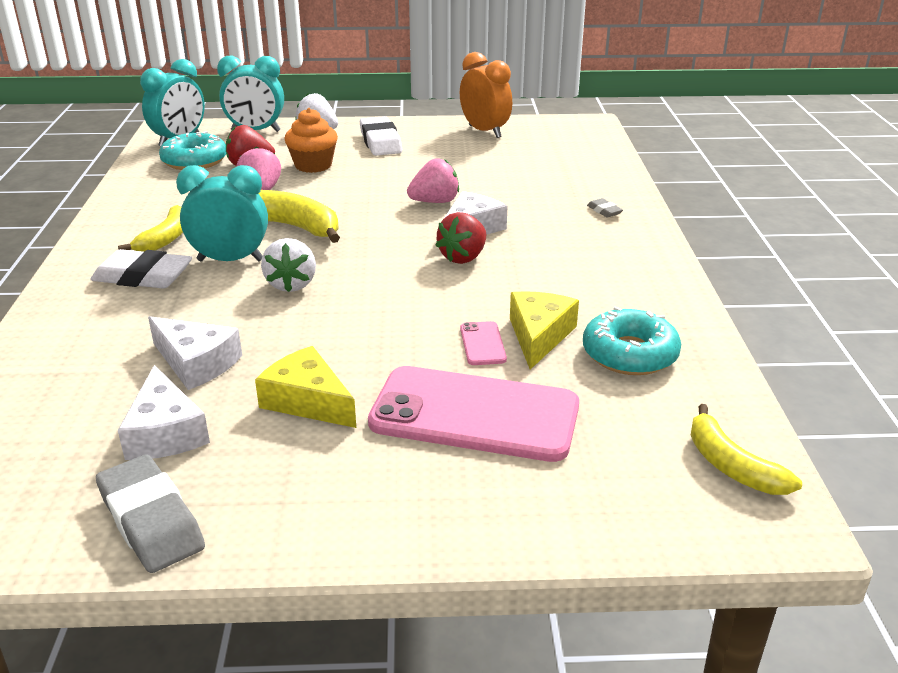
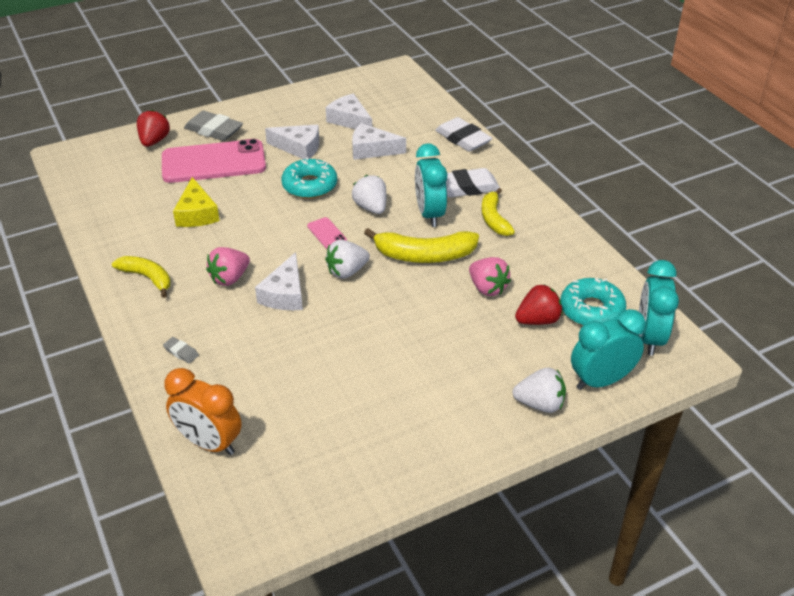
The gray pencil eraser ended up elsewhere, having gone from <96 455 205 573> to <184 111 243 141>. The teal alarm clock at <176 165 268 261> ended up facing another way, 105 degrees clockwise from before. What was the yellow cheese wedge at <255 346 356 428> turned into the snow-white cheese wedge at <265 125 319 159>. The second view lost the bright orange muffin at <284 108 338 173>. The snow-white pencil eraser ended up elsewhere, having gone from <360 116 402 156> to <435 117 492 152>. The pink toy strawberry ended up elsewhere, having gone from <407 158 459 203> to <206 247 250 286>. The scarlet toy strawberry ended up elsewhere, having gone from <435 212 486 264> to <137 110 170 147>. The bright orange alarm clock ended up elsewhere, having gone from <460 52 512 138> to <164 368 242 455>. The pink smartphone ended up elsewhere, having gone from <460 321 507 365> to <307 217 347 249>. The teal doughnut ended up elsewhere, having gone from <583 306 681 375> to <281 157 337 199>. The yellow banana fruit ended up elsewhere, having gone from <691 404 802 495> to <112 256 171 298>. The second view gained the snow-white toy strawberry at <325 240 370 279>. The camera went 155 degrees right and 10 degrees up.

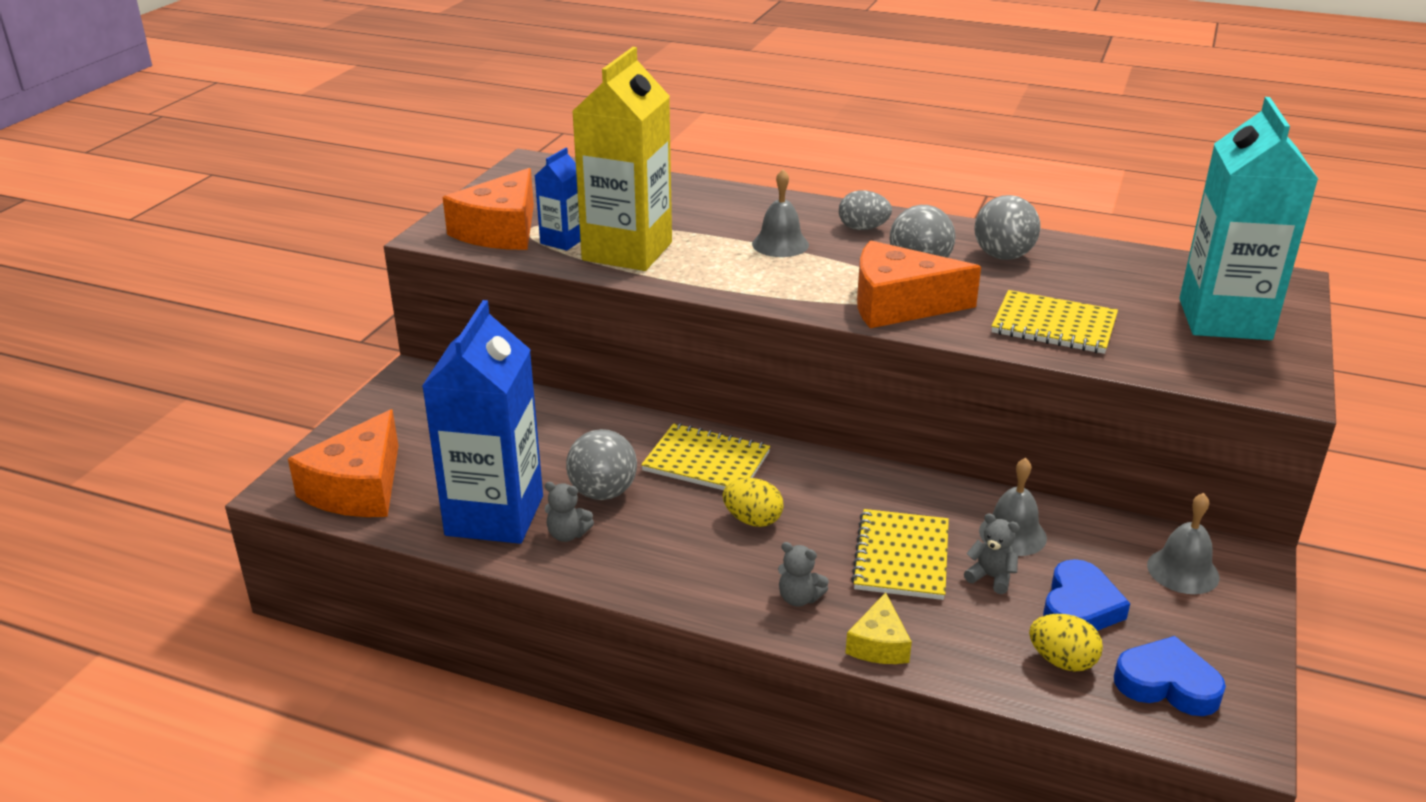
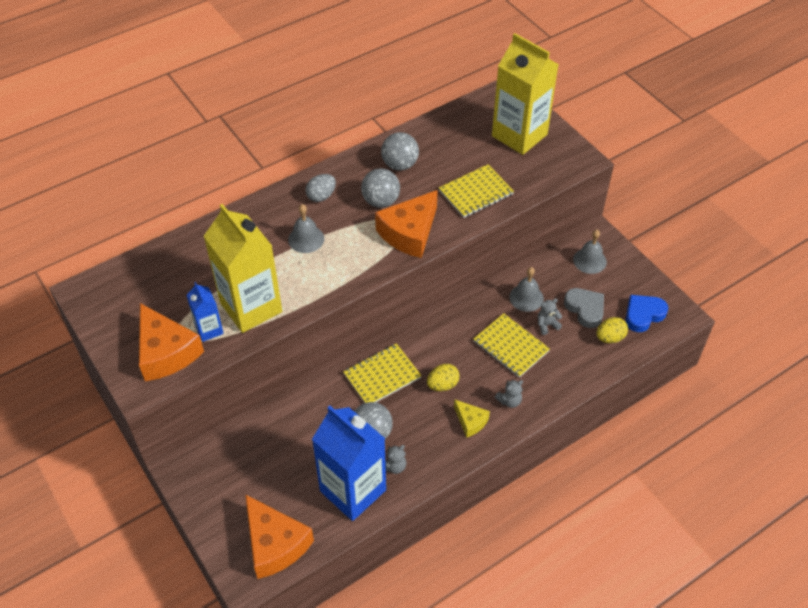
The yellow cheese wedge ended up elsewhere, having gone from <846 592 912 664> to <454 399 490 438>. What was the royal blue heart shape at <1043 559 1130 631> turned into the gray heart shape at <564 288 604 328>. What was the teal carton at <1179 97 1318 340> turned into the yellow carton at <492 33 559 155>. The camera went 55 degrees left and 20 degrees up.

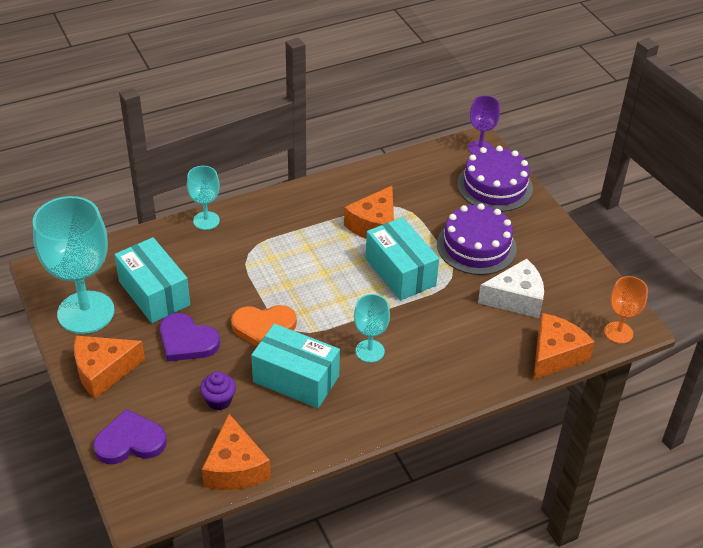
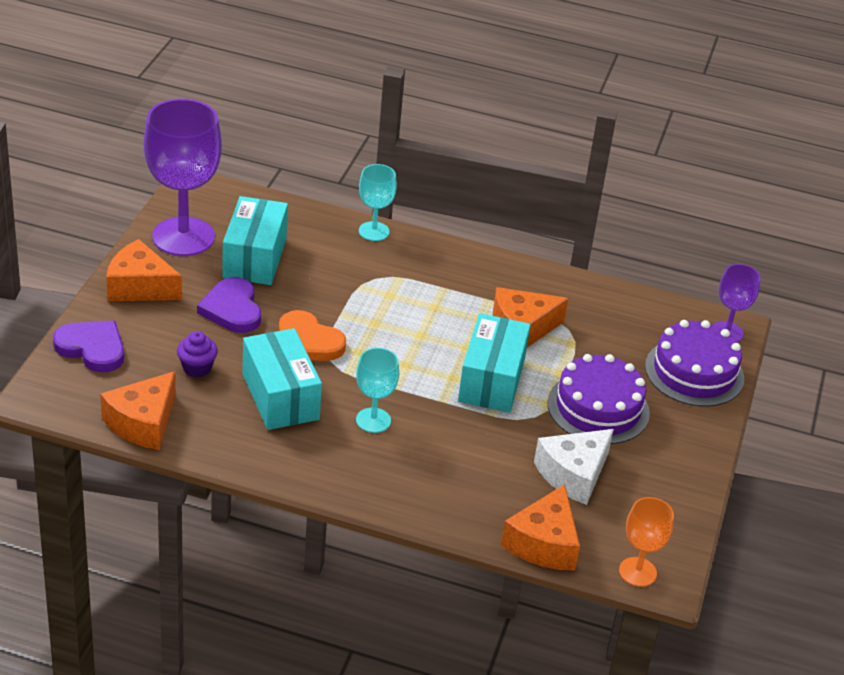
What was the teal wine glass at <33 196 115 334> turned into the royal purple wine glass at <144 99 222 256>. The snow-white cheese wedge at <478 259 544 318> ended up facing another way, 105 degrees clockwise from before. The bright orange cheese wedge at <533 313 595 380> ended up facing another way, 120 degrees clockwise from before. The camera went 40 degrees right and 5 degrees down.

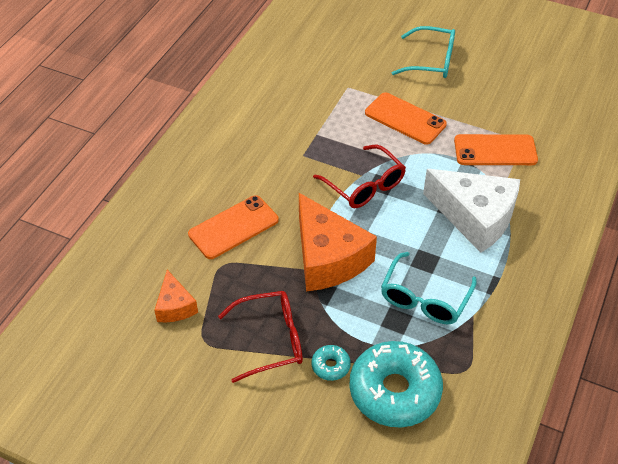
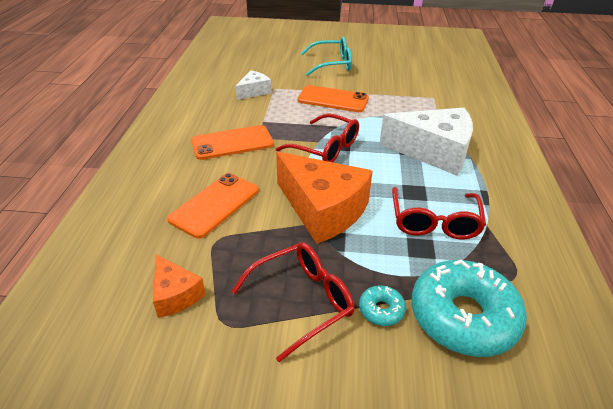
What was the teal glasses at <381 252 477 324> turned into the scarlet glasses at <392 187 486 239>. The bright orange smartphone ended up elsewhere, having gone from <454 134 538 165> to <191 125 274 160>. The second view gained the snow-white cheese wedge at <236 70 272 100>. The camera went 20 degrees left and 10 degrees down.

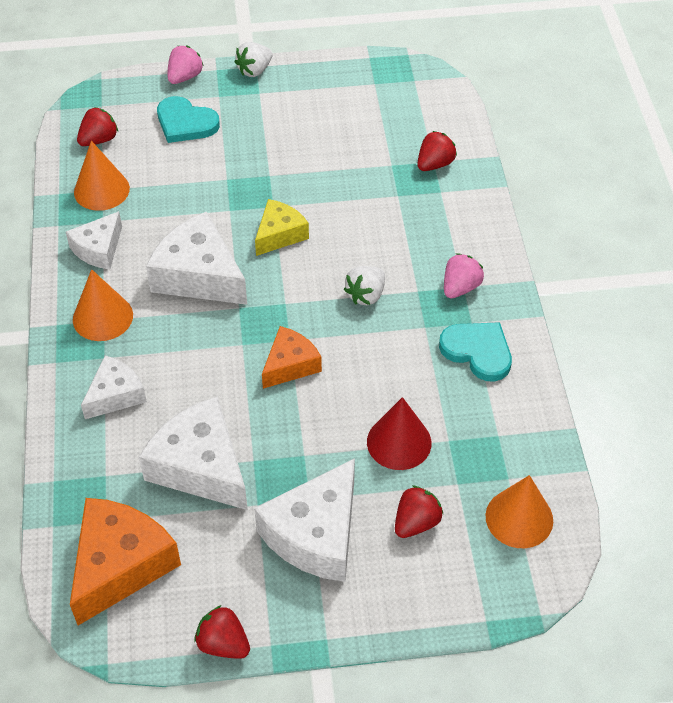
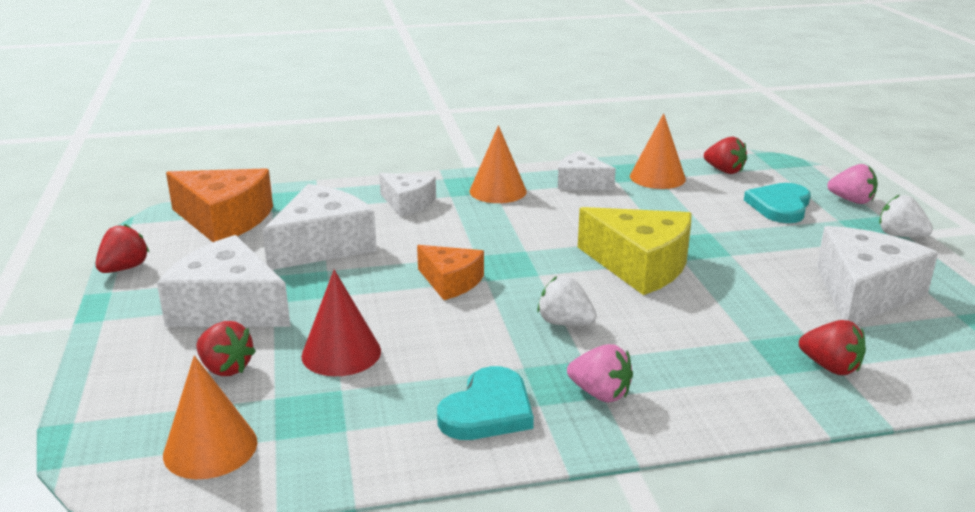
The snow-white cheese wedge ended up elsewhere, having gone from <146 211 247 305> to <817 226 938 324>. The size of the yellow cheese wedge at <255 199 309 256> changed by a factor of 1.68. The camera went 85 degrees right and 25 degrees down.

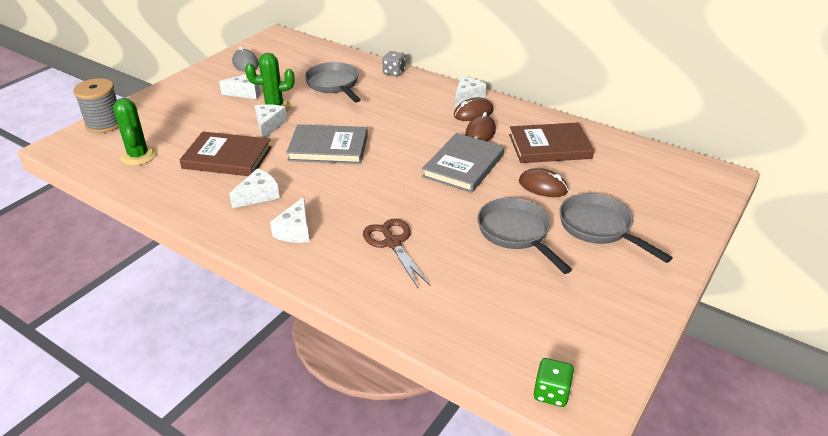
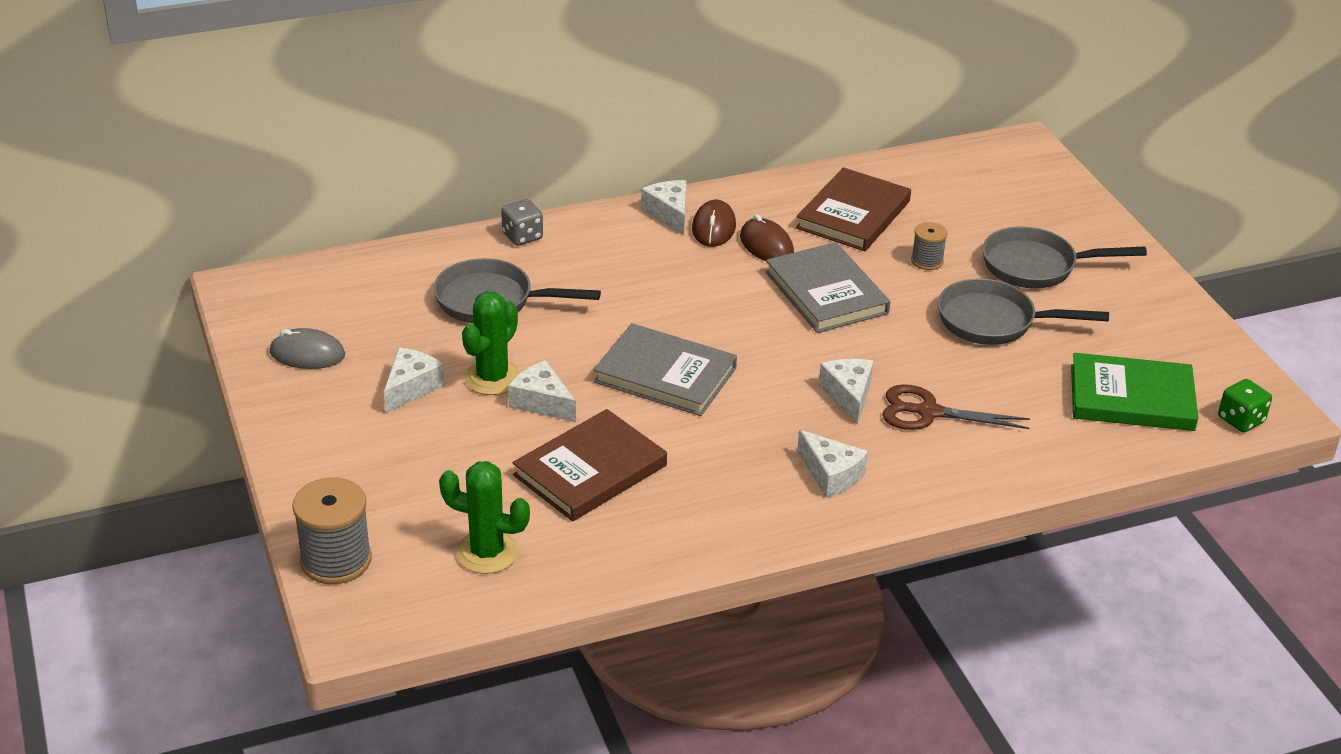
The snow-white cheese wedge ended up elsewhere, having gone from <229 168 279 208> to <819 359 873 424>. The gray hardback at <286 124 368 164> ended up facing another way, 75 degrees clockwise from before. Where the russet computer mouse stood at <519 168 568 197>, the gray spool came to stand at <911 222 948 270>. The second view gained the leaf-green hardback at <1071 353 1198 431>. The camera went 55 degrees left and 0 degrees up.

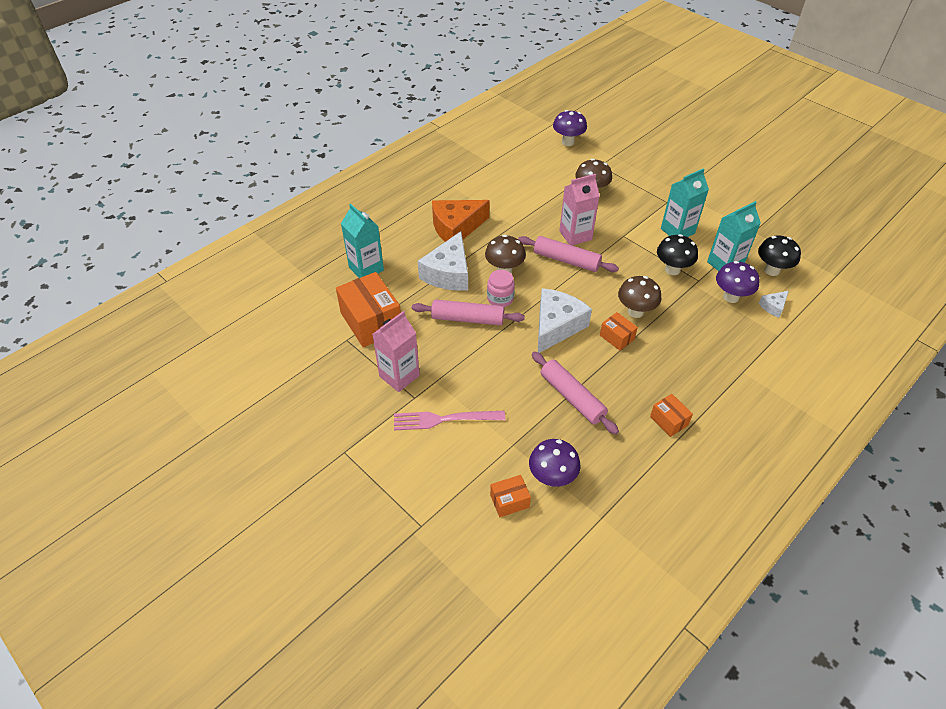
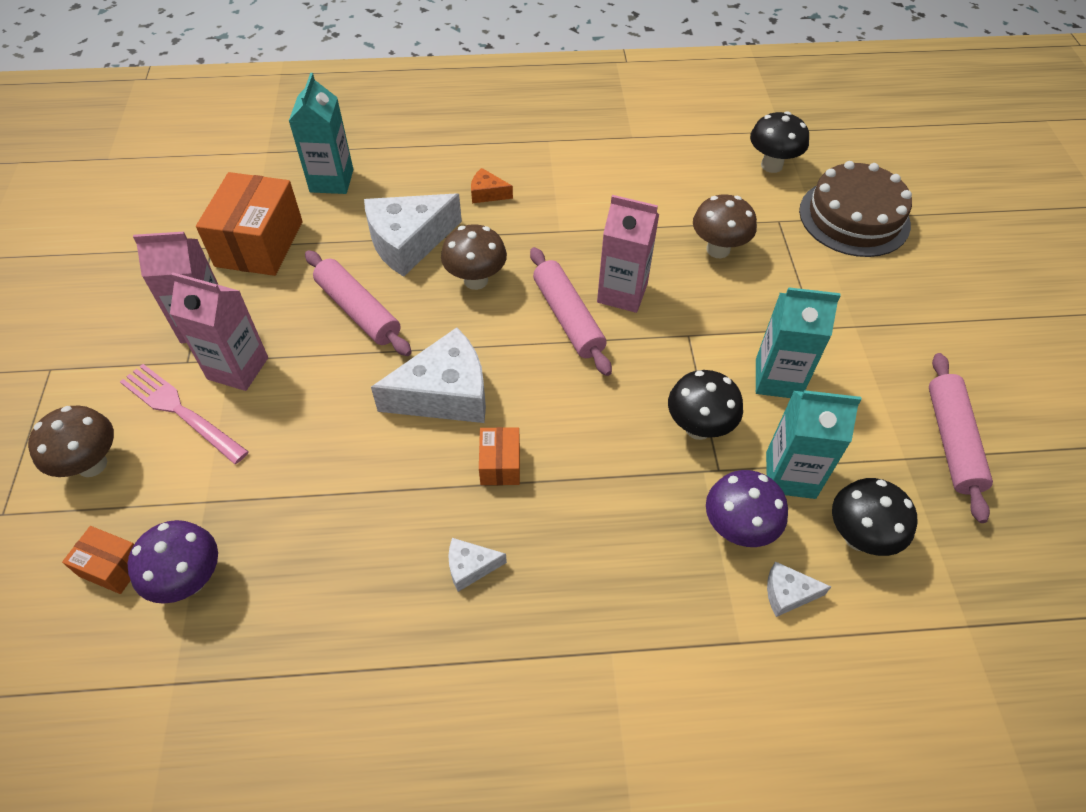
The size of the bright orange cheese wedge at <432 200 490 242> changed by a factor of 0.46. The second view lost the pink preserve jar at <487 270 515 307>. The pink pastry roller ended up elsewhere, having gone from <532 351 619 434> to <929 353 993 523>. What was the royal purple toadstool at <553 110 587 146> turned into the jet-black toadstool at <750 111 809 173>. The russet toadstool ended up elsewhere, having gone from <618 276 661 318> to <28 405 114 477>. The second view lost the bright orange box at <650 394 693 437>. The second view gained the pink carton at <170 272 268 391>. The second view gained the snow-white cheese wedge at <448 538 507 592>. The second view gained the russet layer cake at <799 161 912 257>. The camera went 40 degrees right and 5 degrees up.

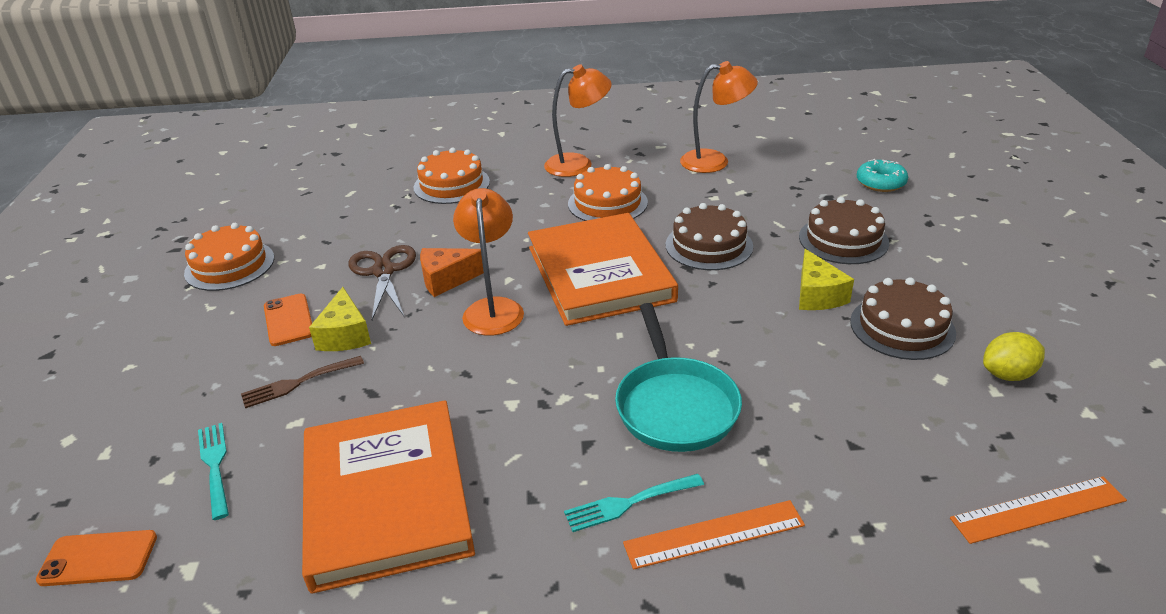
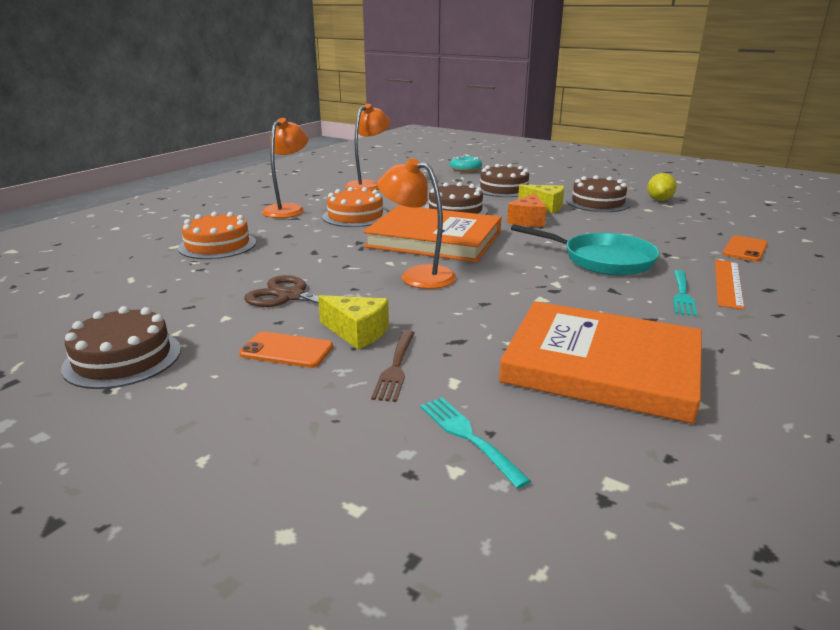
The bright orange smartphone ended up elsewhere, having gone from <36 530 157 586> to <722 235 768 262>. What was the bright orange layer cake at <184 223 274 291> turned into the russet layer cake at <61 306 181 389>. The teal dinner fork at <198 423 229 520> ended up facing another way, 45 degrees clockwise from before. The bright orange cheese wedge ended up elsewhere, having gone from <420 248 484 297> to <507 193 547 227>. The second view lost the bright orange ruler at <950 476 1127 544>. The camera went 55 degrees left and 10 degrees down.

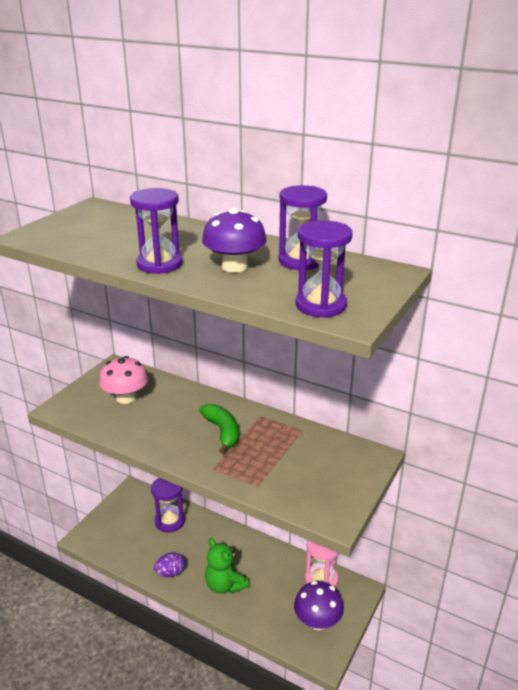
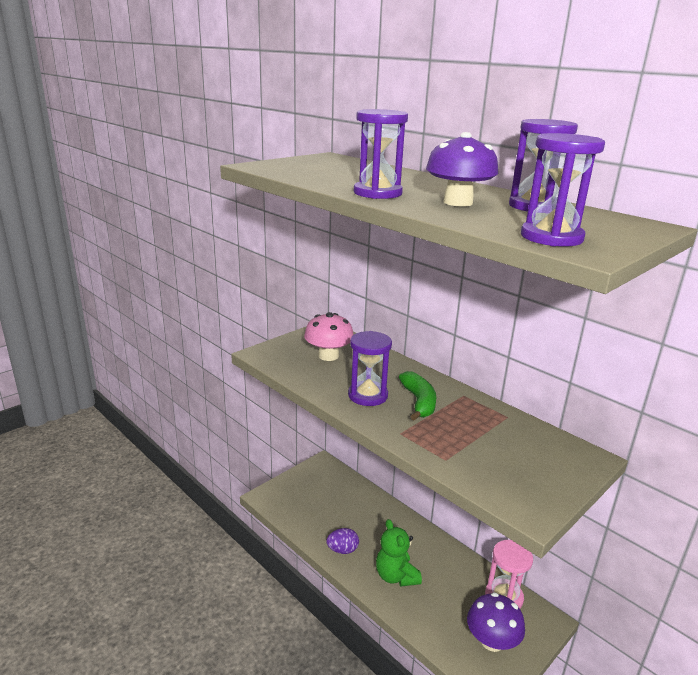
The royal purple sand timer ended up elsewhere, having gone from <151 478 185 533> to <348 331 392 406>. The camera went 15 degrees right and 5 degrees down.

